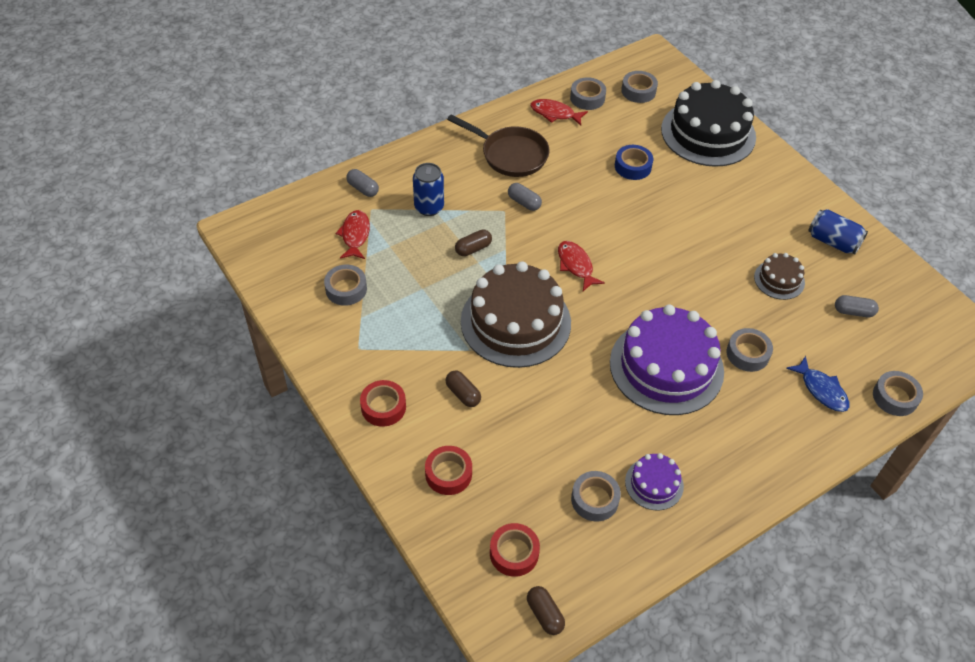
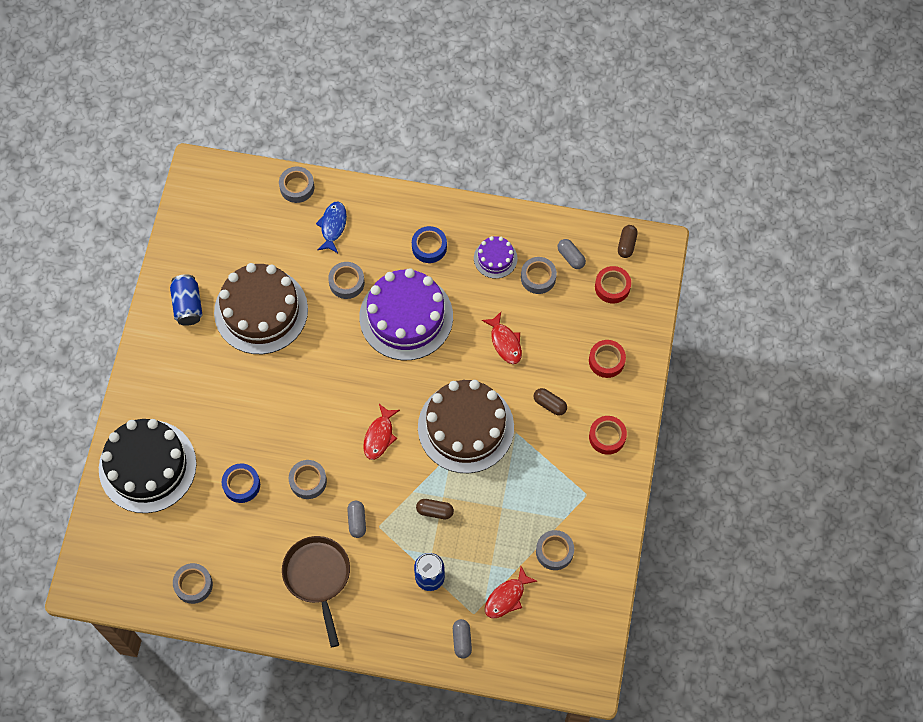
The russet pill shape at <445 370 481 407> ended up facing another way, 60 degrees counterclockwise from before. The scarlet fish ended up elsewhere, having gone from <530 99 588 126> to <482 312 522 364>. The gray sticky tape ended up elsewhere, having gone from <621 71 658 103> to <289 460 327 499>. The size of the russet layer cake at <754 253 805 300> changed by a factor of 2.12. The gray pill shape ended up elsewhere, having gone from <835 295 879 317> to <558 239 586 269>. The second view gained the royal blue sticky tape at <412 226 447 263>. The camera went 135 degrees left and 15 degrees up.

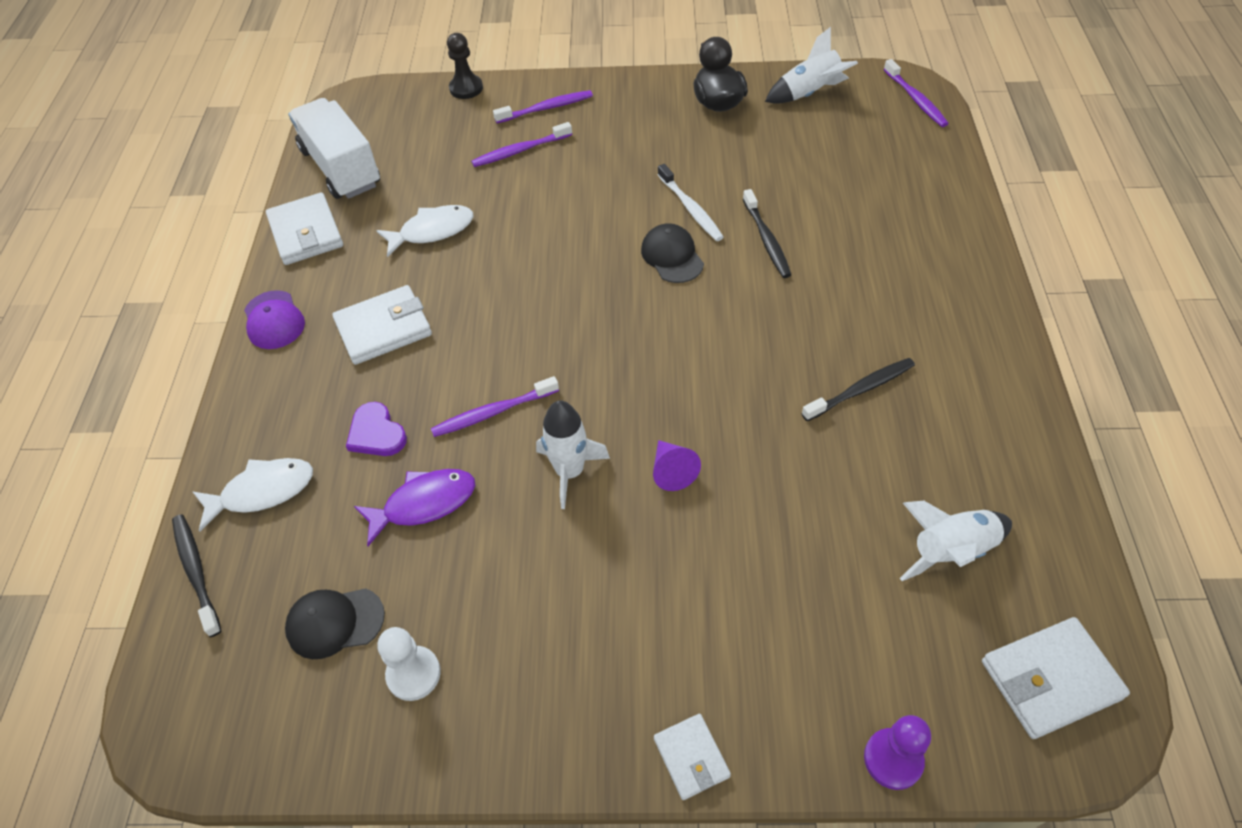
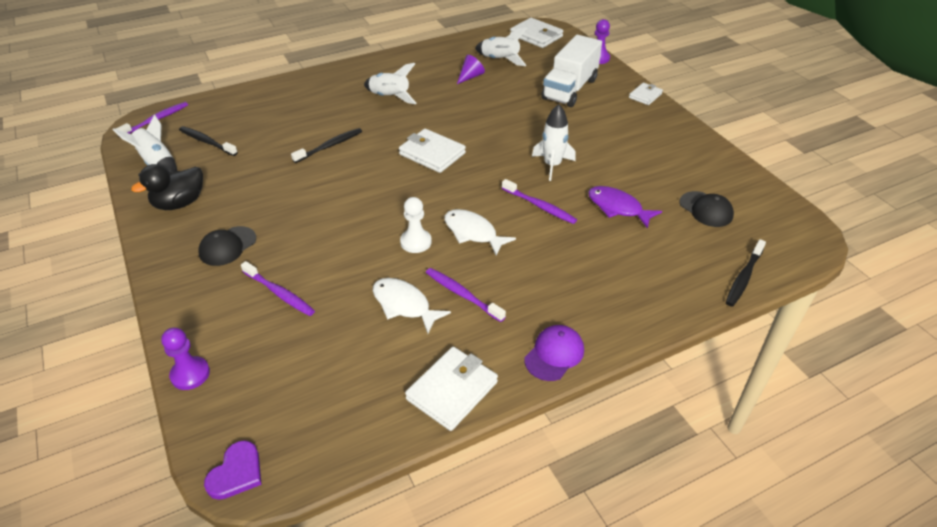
The snow-white fish ended up elsewhere, having gone from <193 458 313 531> to <444 209 516 256>. The snow-white truck ended up elsewhere, having gone from <289 98 380 199> to <541 35 602 107>. The snow-white billfold ended up elsewhere, having gone from <332 285 432 365> to <399 129 466 173>. The royal purple heart shape ended up elsewhere, having gone from <346 402 407 456> to <204 441 262 500>. The snow-white pawn ended up elsewhere, having gone from <378 627 441 701> to <400 197 432 253>. What was the jet-black pawn at <447 33 483 99> turned into the royal purple pawn at <161 328 210 390>. The royal purple dental brush ended up elsewhere, having gone from <493 90 593 123> to <426 268 506 322>. The jet-black peaked cap ended up elsewhere, having gone from <641 223 704 283> to <198 226 256 266>. The royal purple cone shape ended up elsewhere, having gone from <653 440 701 491> to <457 55 485 84>. The second view lost the snow-white dental brush at <658 164 724 241>. The jet-black dental brush ended up elsewhere, having gone from <801 358 915 421> to <179 126 238 156>. The second view gained the snow-white toy rocket at <364 63 417 104>. The camera went 120 degrees left and 10 degrees down.

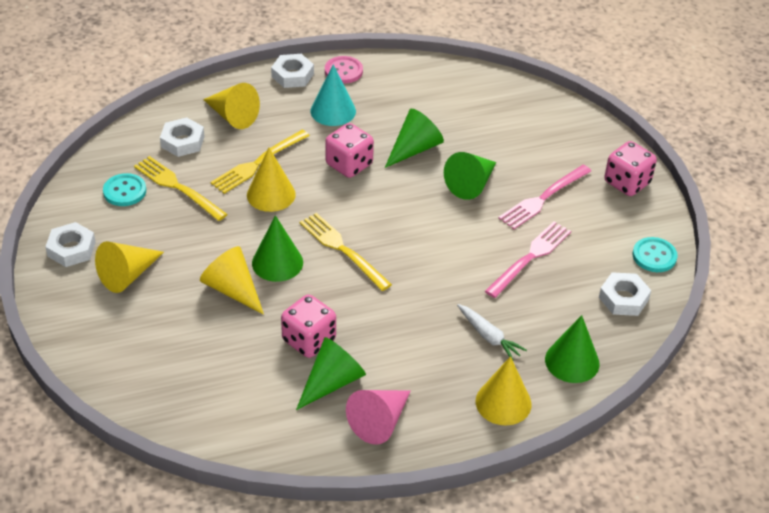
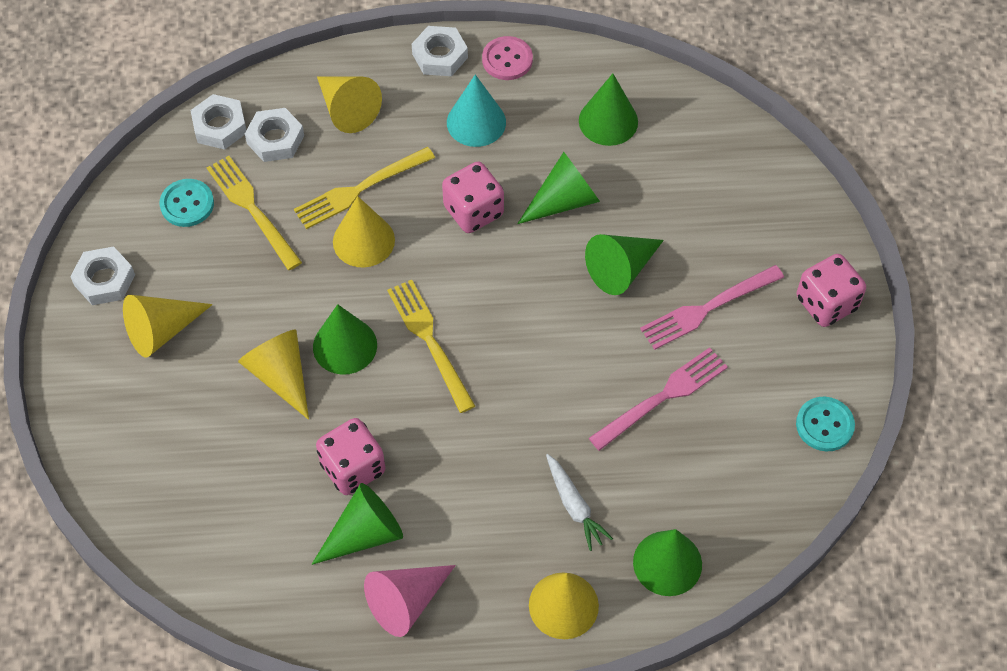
The snow-white hex nut ended up elsewhere, having gone from <599 272 651 316> to <191 94 246 150>. The second view gained the leaf-green cone shape at <579 73 638 146>. The camera went 15 degrees right and 15 degrees up.

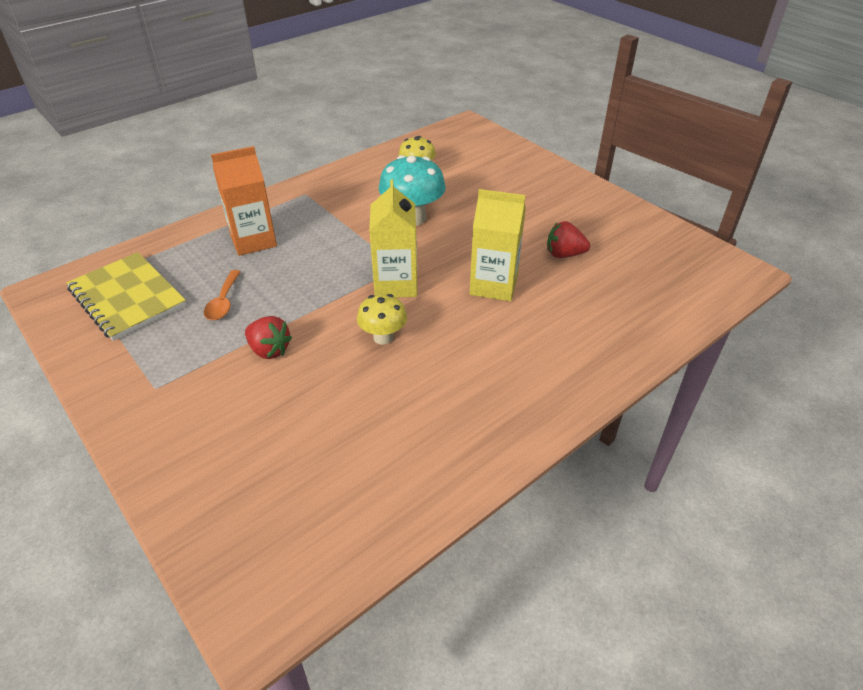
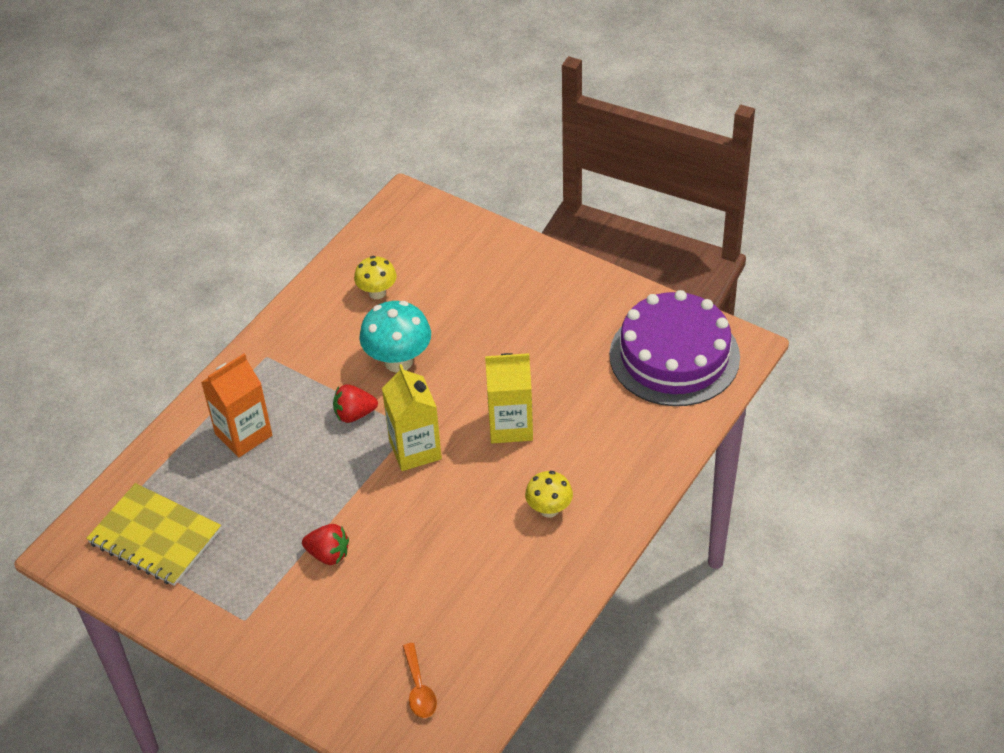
The bright orange tablespoon ended up elsewhere, having gone from <204 270 241 320> to <403 643 437 718>. The yellow toadstool ended up elsewhere, having gone from <357 294 407 345> to <525 471 573 518>. The scarlet toy strawberry ended up elsewhere, having gone from <547 221 590 258> to <333 384 378 423>. The second view gained the royal purple layer cake at <609 290 740 406>. The camera went 15 degrees left and 5 degrees up.

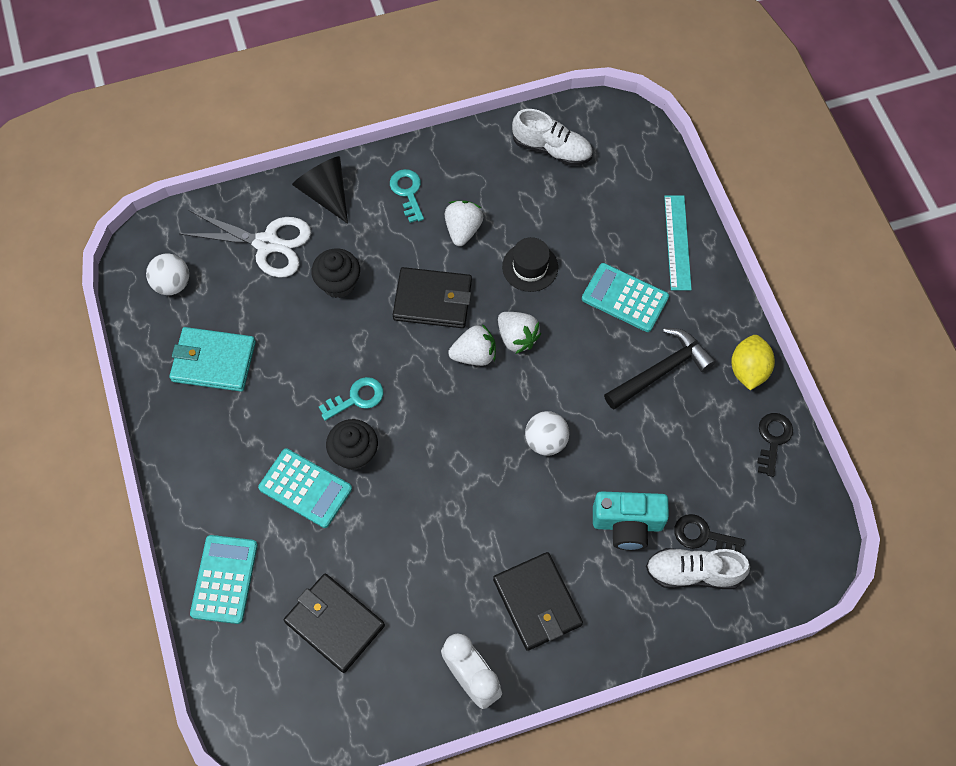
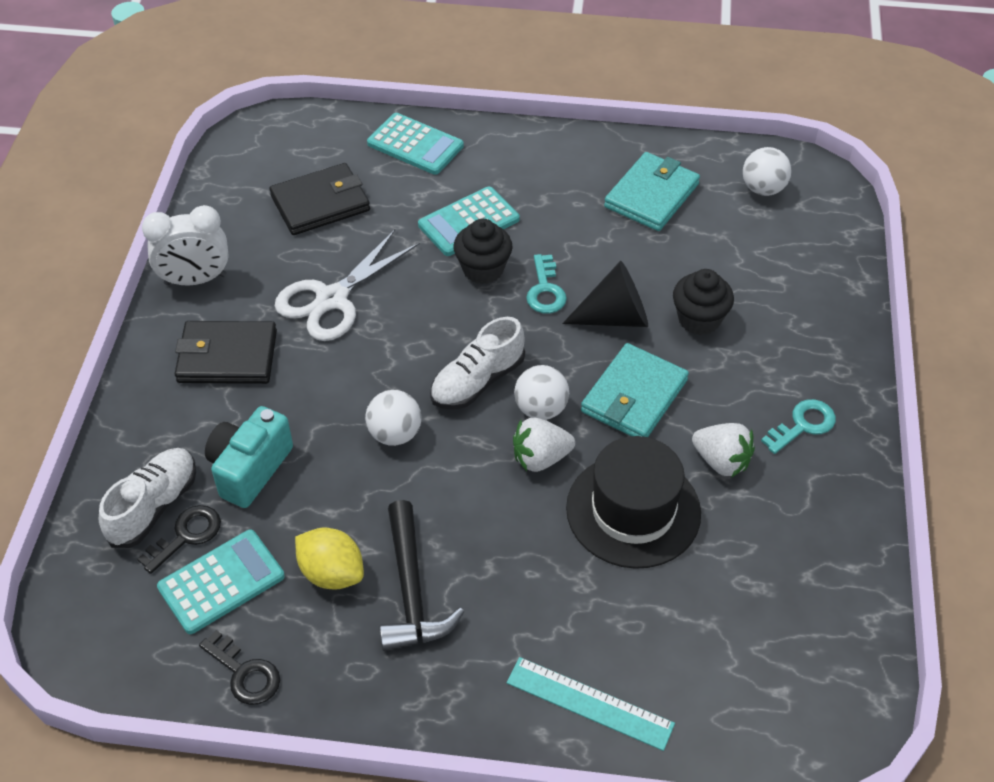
The snow-white scissors ended up elsewhere, having gone from <180 210 311 278> to <275 230 420 341>. The jet-black cone shape ended up elsewhere, having gone from <292 156 348 224> to <562 261 648 327>. The teal door key at <390 169 424 223> ended up facing another way, 45 degrees counterclockwise from before. What was the jet-black billfold at <393 267 472 328> turned into the teal billfold at <581 343 689 437>. Where the snow-white toy strawberry stood at <448 324 496 366>, the snow-white sphere came to stand at <514 365 569 420>. The size of the jet-black tall hat at <502 237 558 292> changed by a factor of 1.71. The snow-white sneaker ended up elsewhere, having gone from <512 109 593 166> to <430 317 525 409>. The teal calculator ended up elsewhere, having gone from <582 263 669 332> to <157 530 285 634>. The yellow toy lemon ended up elsewhere, having gone from <731 335 775 390> to <295 527 364 590>. The camera went 115 degrees right and 15 degrees down.

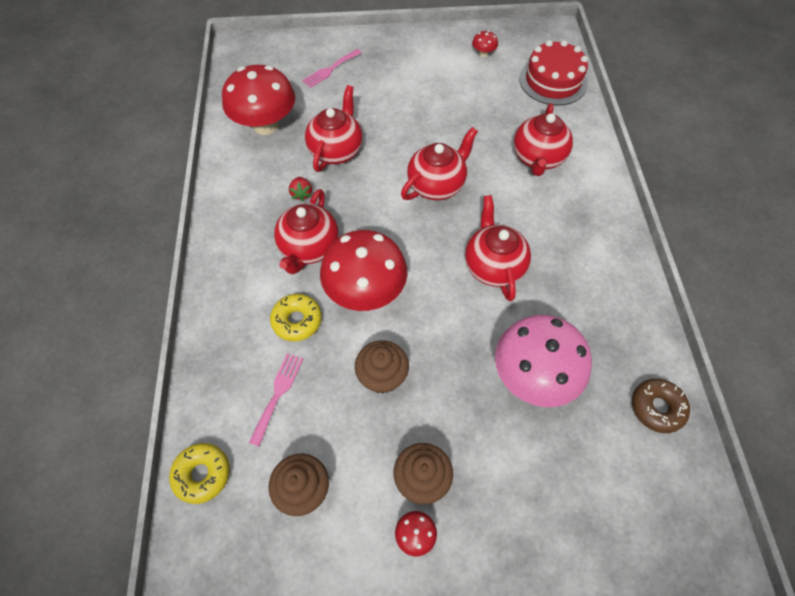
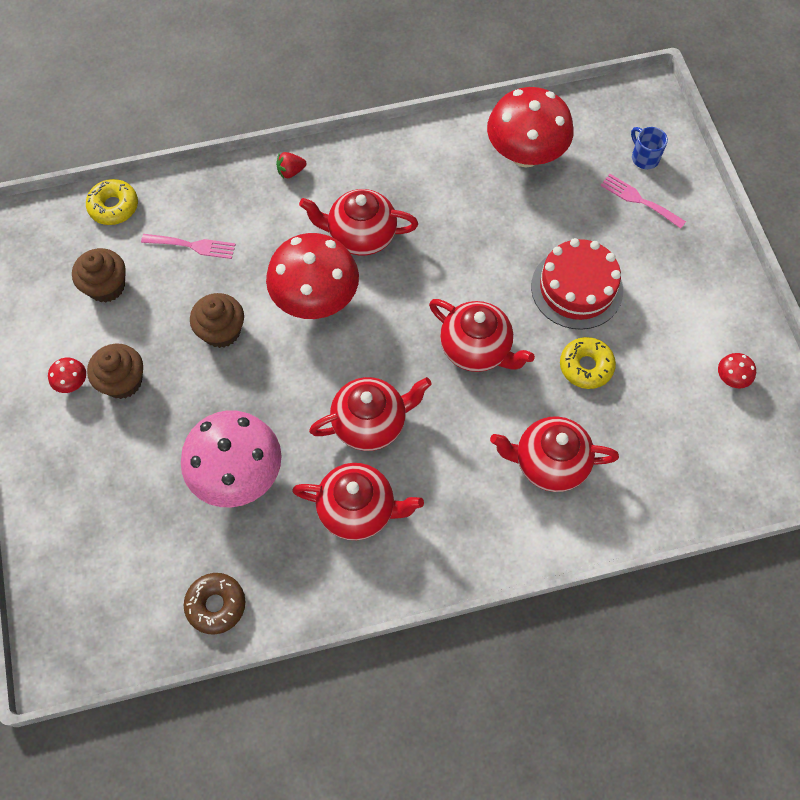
The yellow doughnut ended up elsewhere, having gone from <270 294 322 341> to <560 337 616 389>. The scarlet toy strawberry ended up elsewhere, having gone from <289 177 312 202> to <276 152 307 179>. The scarlet tea pot ended up elsewhere, having gone from <305 85 363 172> to <292 463 424 540>. The scarlet layer cake ended up elsewhere, having gone from <519 40 588 105> to <531 238 623 330>. The second view gained the royal blue mug at <631 127 668 169>. The camera went 80 degrees right and 5 degrees up.

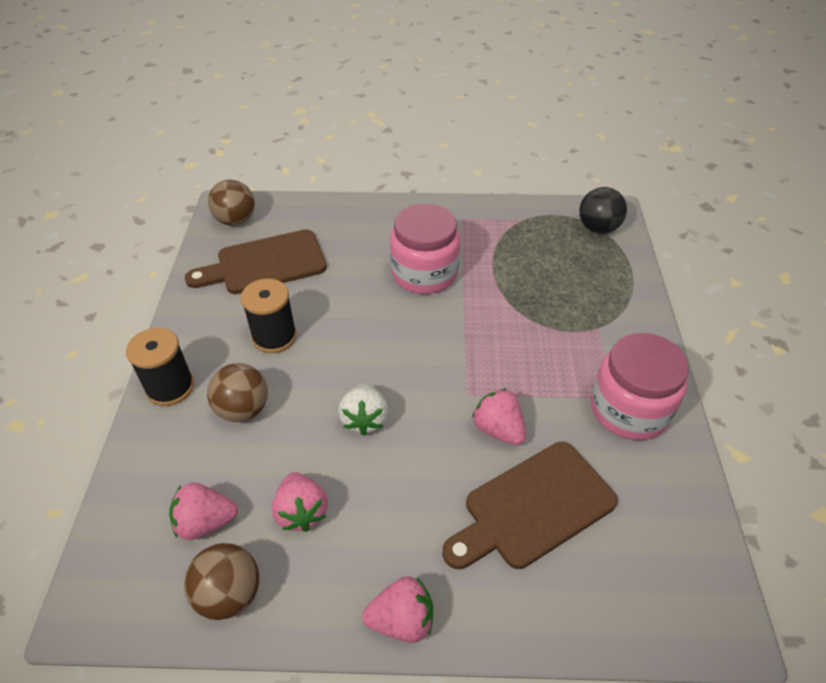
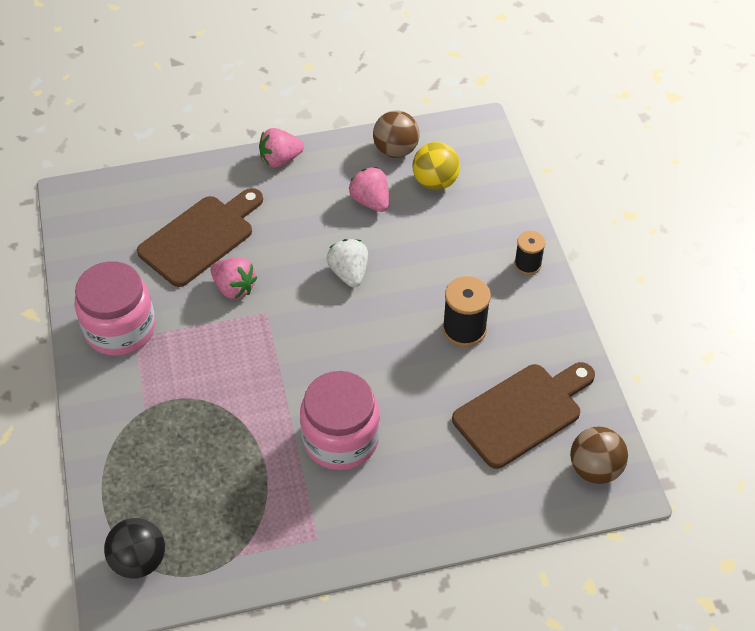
The size of the jet-black spool at <126 328 194 406> changed by a factor of 0.65. Where the pink toy strawberry stood at <169 483 238 540>, the yellow sphere came to stand at <412 142 460 190>. The second view lost the russet sphere at <207 363 268 422>. The camera went 165 degrees right and 5 degrees up.

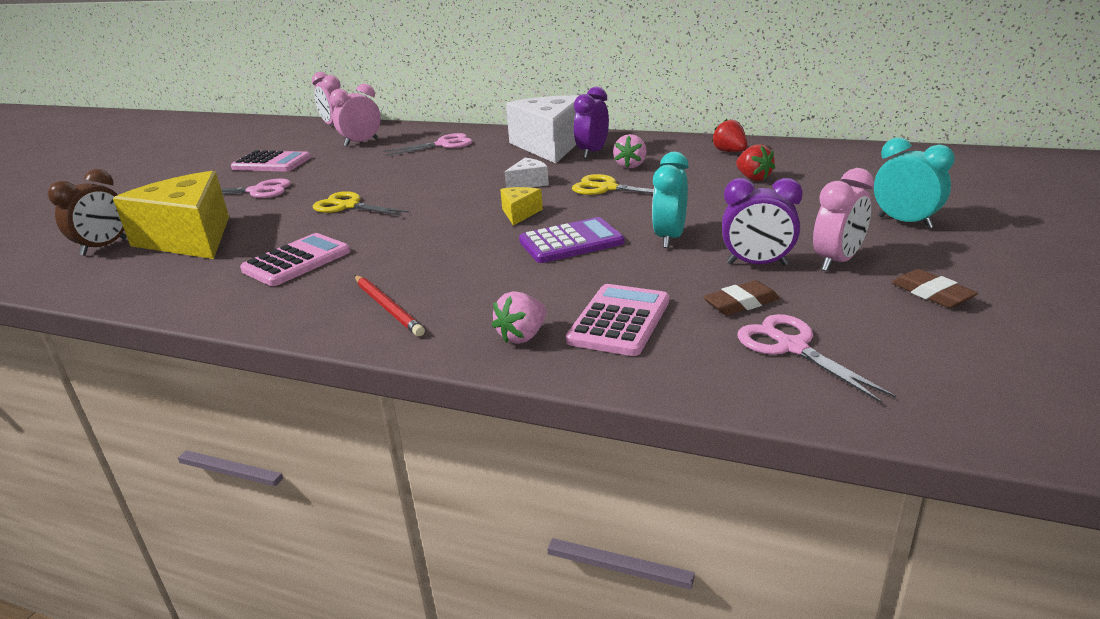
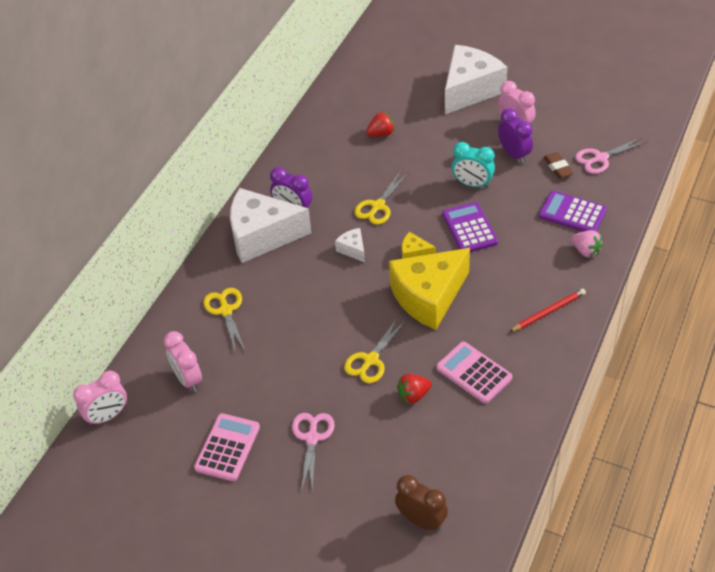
The yellow cheese wedge ended up elsewhere, having gone from <113 171 229 259> to <389 248 470 330>. What was the pink scissors at <383 133 472 156> turned into the yellow scissors at <203 288 245 354>. What was the pink calculator at <566 284 669 356> turned into the royal purple calculator at <539 191 607 232>. The second view lost the pink toy strawberry at <613 134 647 169>. The scarlet toy strawberry ended up elsewhere, having gone from <712 119 747 152> to <397 374 432 404>. The royal purple alarm clock at <722 178 803 266> ended up facing another way, 45 degrees counterclockwise from before. Where the teal alarm clock stood at <874 137 955 229>, the snow-white cheese wedge came to stand at <445 45 508 114>. The second view lost the russet pencil eraser at <892 269 978 308>. The camera went 85 degrees left and 20 degrees up.

